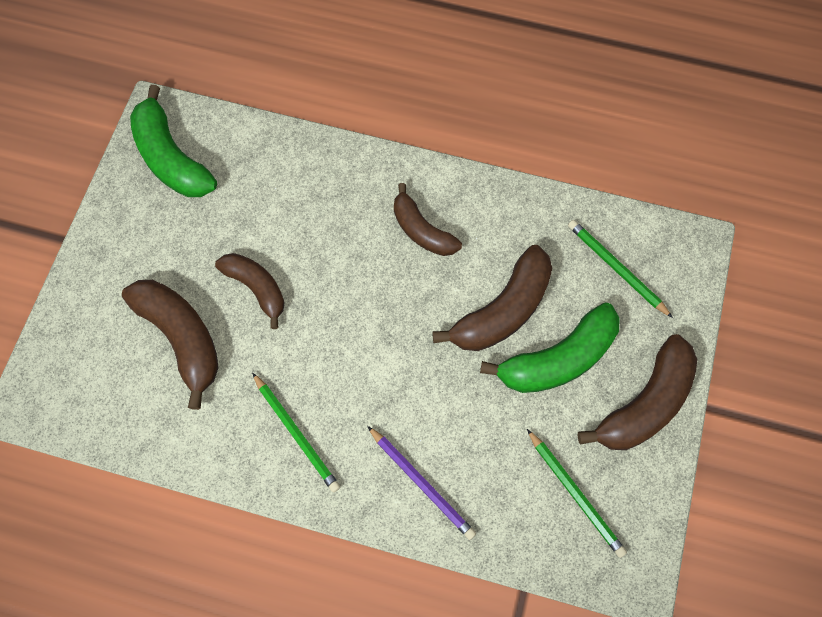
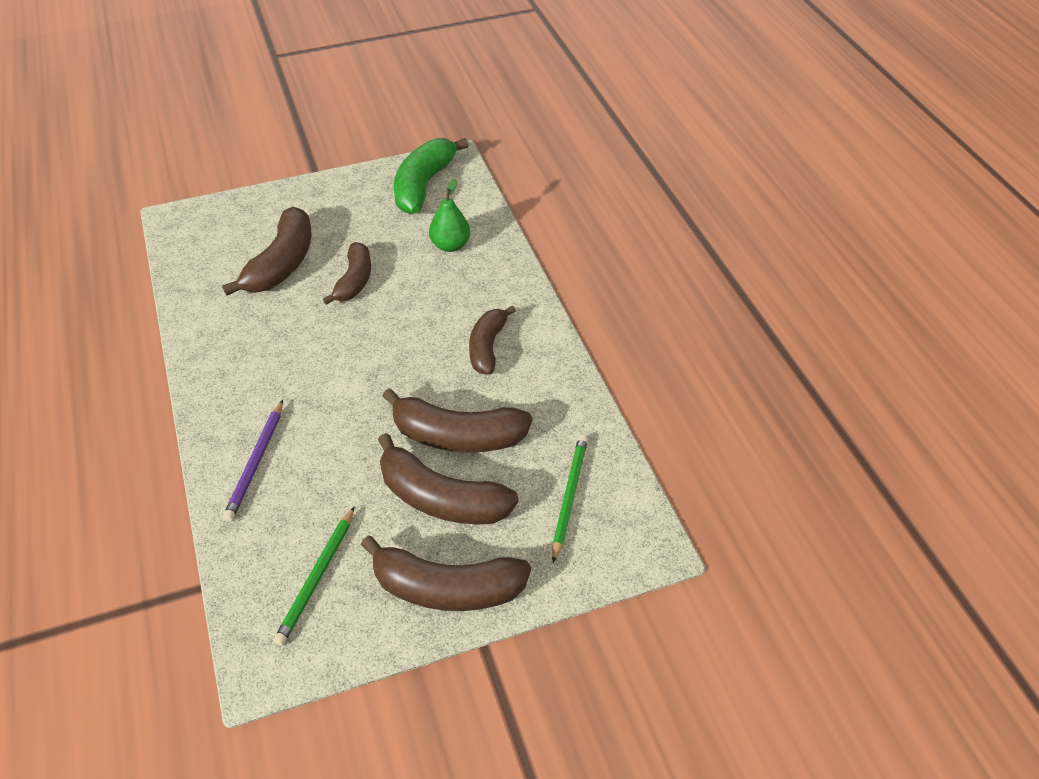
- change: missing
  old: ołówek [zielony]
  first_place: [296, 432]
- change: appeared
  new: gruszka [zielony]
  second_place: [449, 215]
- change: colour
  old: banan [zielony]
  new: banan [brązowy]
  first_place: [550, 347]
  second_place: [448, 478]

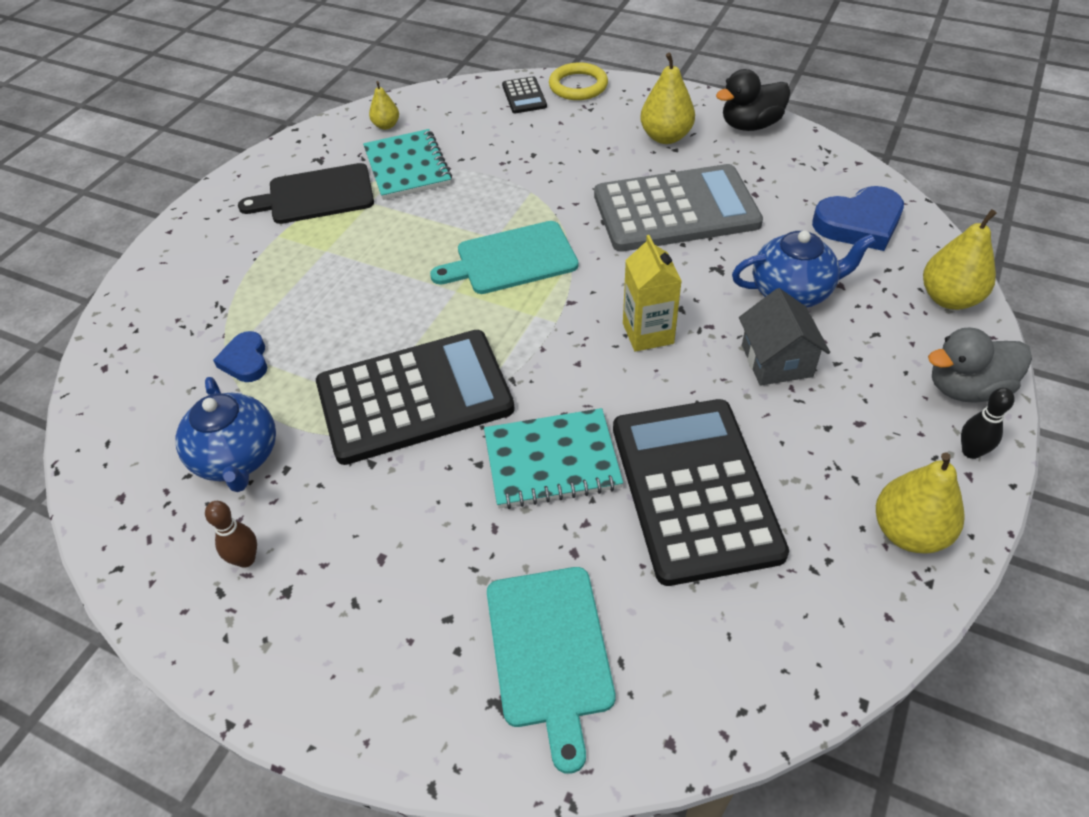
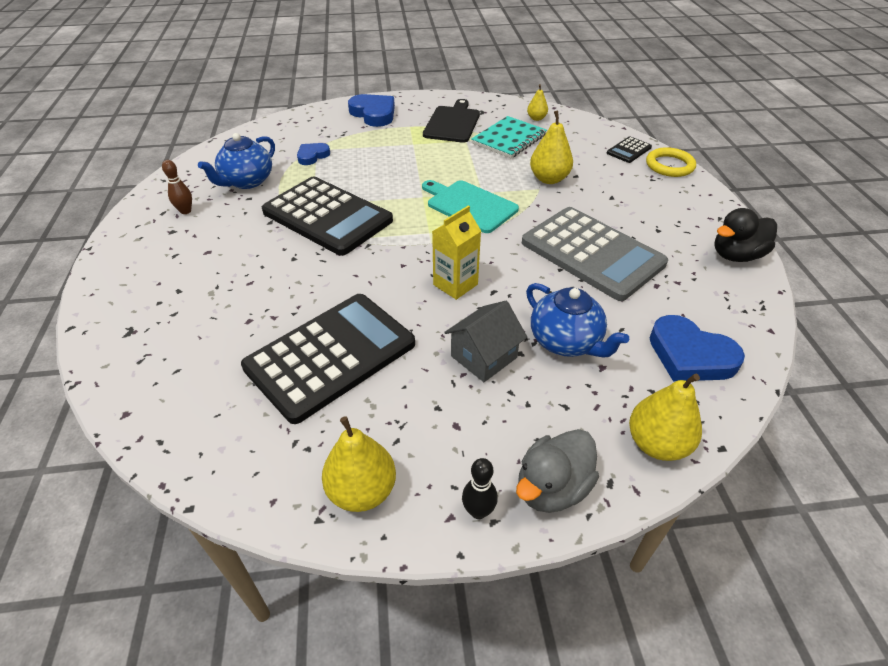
- change: missing
  old: zeszyt [turkusowy]
  first_place: [553, 458]
- change: missing
  old: deska do krojenia [turkusowy]
  first_place: [551, 670]
- change: appeared
  new: serce [niebieski]
  second_place: [371, 110]
- change: relocated
  old: gruszka [żółty]
  first_place: [667, 98]
  second_place: [551, 147]
- change: spun
  old: deska do krojenia [czarny]
  first_place: [306, 193]
  second_place: [451, 121]
  degrees: 60
- change: spun
  old: kaczka [czarny]
  first_place: [753, 100]
  second_place: [745, 235]
  degrees: -60
- change: spun
  old: kaczka [szary]
  first_place: [980, 365]
  second_place: [557, 471]
  degrees: -90

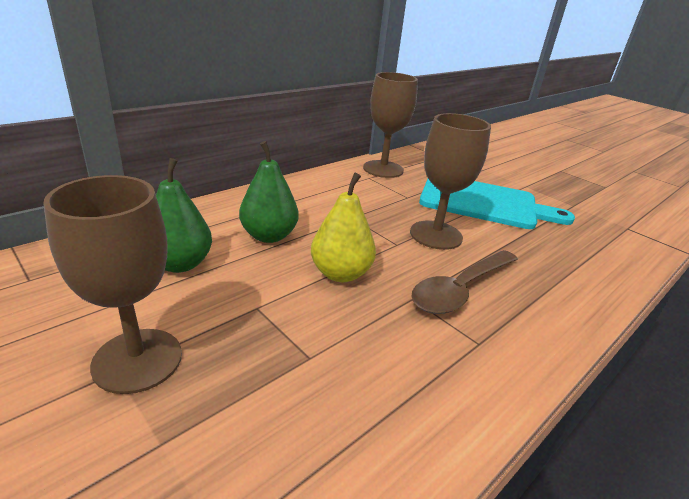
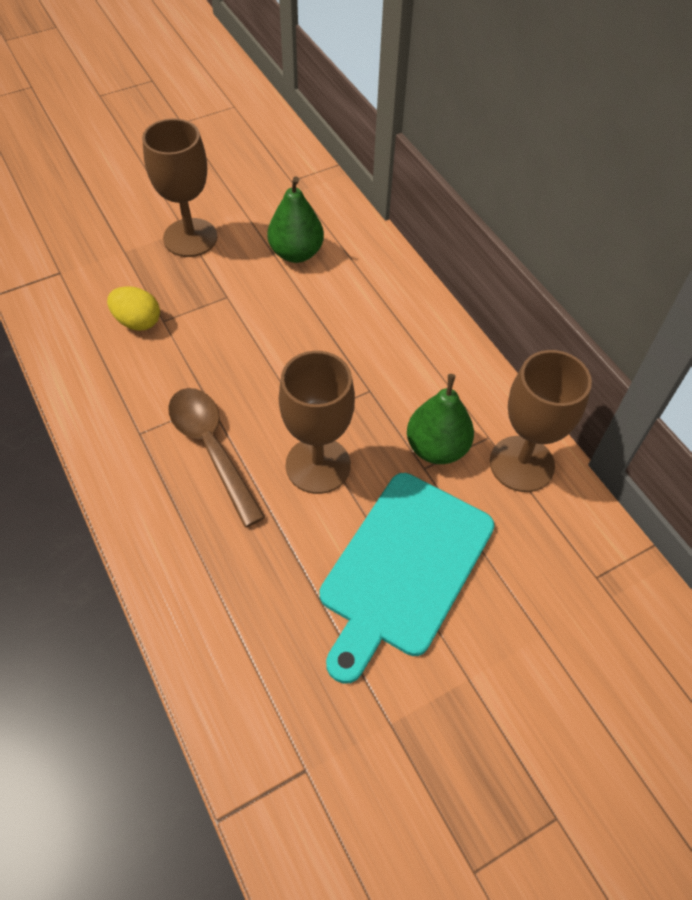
- change: missing
  old: gruszka [żółty]
  first_place: [343, 227]
- change: appeared
  new: jajko [żółty]
  second_place: [133, 308]
- change: relocated
  old: gruszka [zielony]
  first_place: [269, 192]
  second_place: [440, 419]

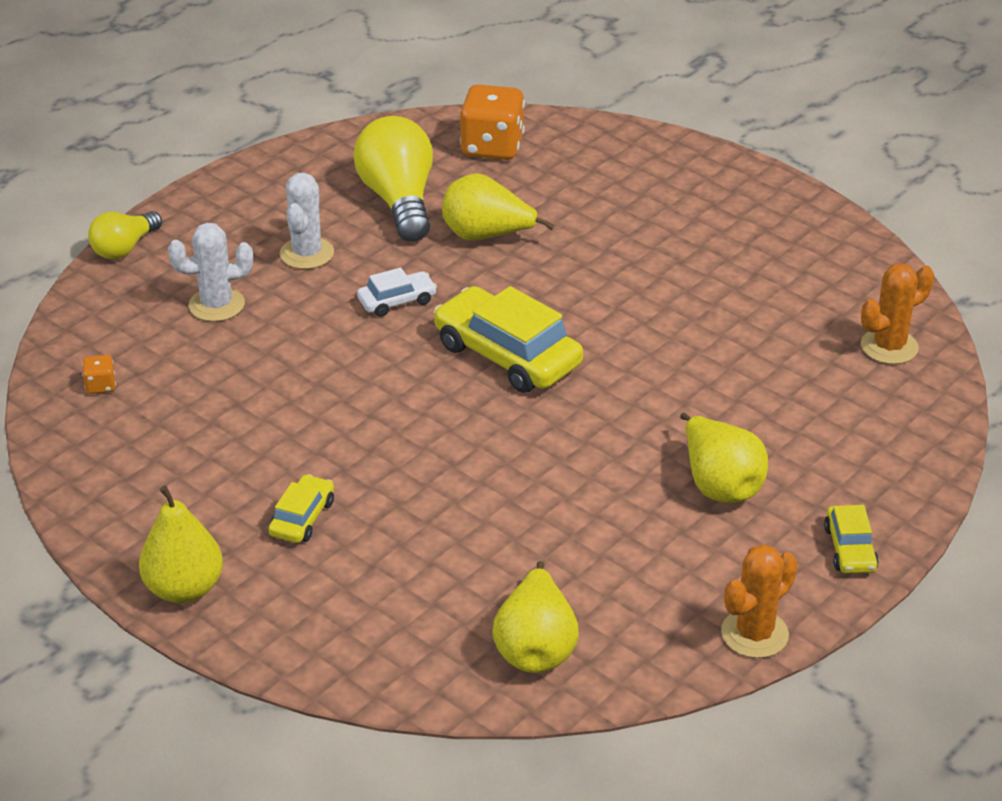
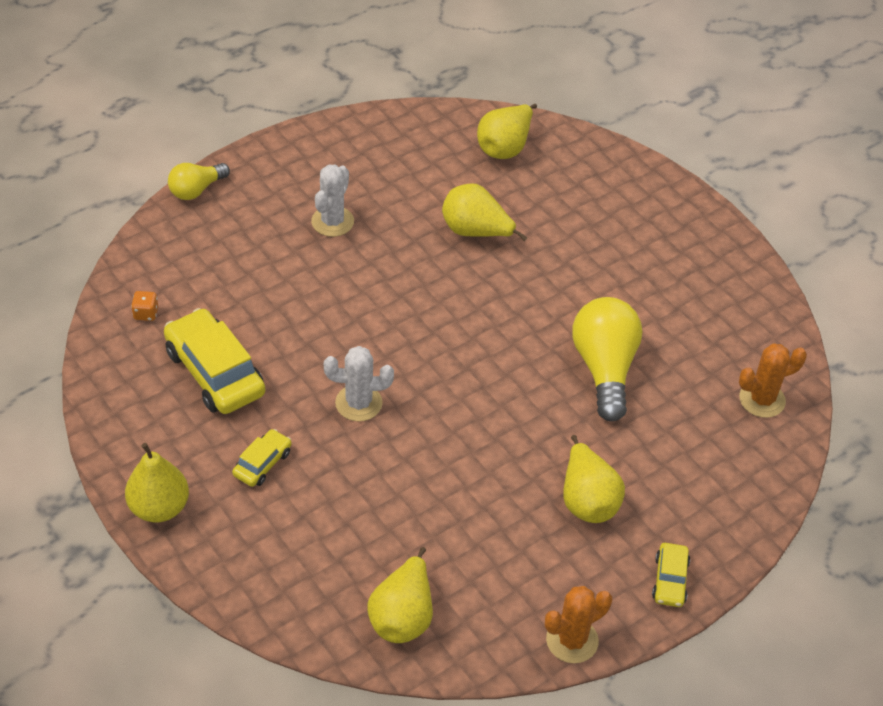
- change: missing
  old: samochód [biały]
  first_place: [397, 292]
- change: relocated
  old: kaktus [biały]
  first_place: [210, 272]
  second_place: [359, 383]
- change: relocated
  old: żarówka [żółty]
  first_place: [393, 178]
  second_place: [607, 359]
- change: relocated
  old: samochód [żółty]
  first_place: [508, 339]
  second_place: [214, 361]
- change: exchanged
  old: kostka do gry [pomarańczowy]
  new: gruszka [żółty]
  first_place: [492, 122]
  second_place: [507, 131]

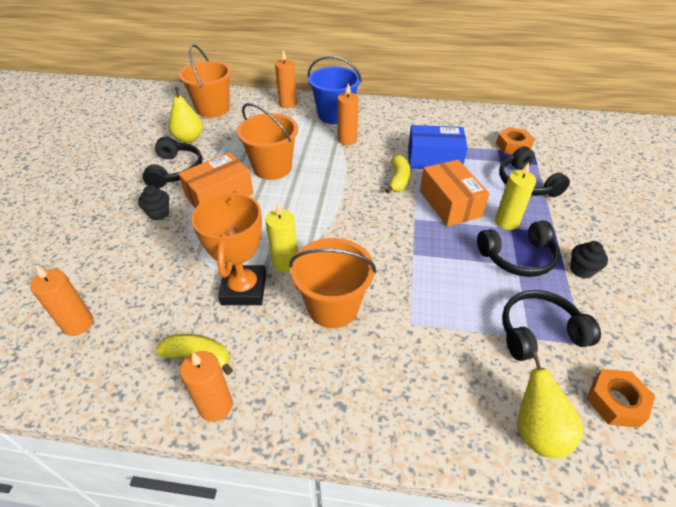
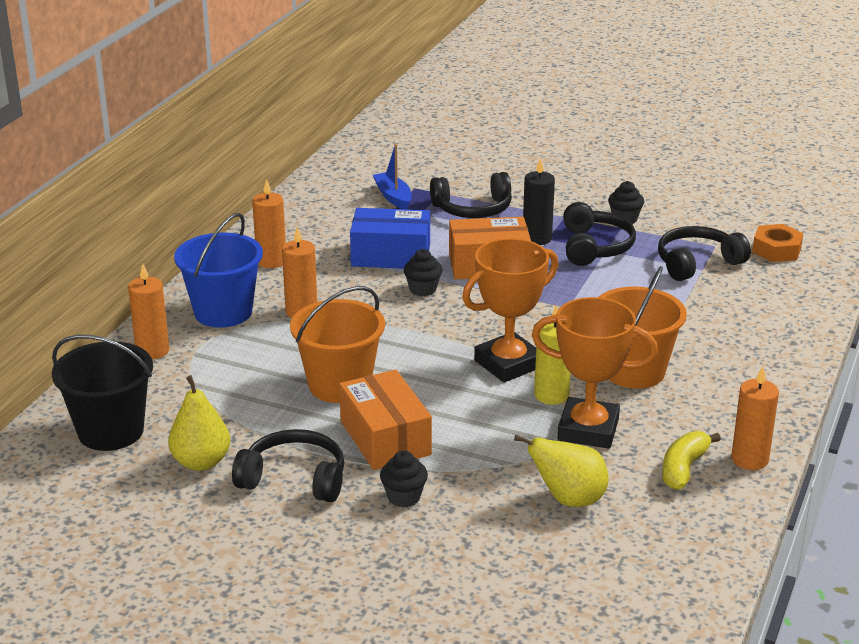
- change: appeared
  new: puchar [pomarańczowy]
  second_place: [510, 310]
- change: relocated
  old: świeca [pomarańczowy]
  first_place: [61, 300]
  second_place: [269, 223]
- change: relocated
  old: gruszka [żółty]
  first_place: [550, 404]
  second_place: [561, 471]
- change: exchanged
  old: banan [żółty]
  new: muffinka [czarny]
  first_place: [397, 174]
  second_place: [423, 272]
- change: exchanged
  old: nakrętka [pomarańczowy]
  new: łódka [niebieski]
  first_place: [515, 141]
  second_place: [392, 176]
- change: colour
  old: wiadro [pomarańczowy]
  new: wiadro [czarny]
  first_place: [205, 81]
  second_place: [102, 393]
- change: colour
  old: świeca [żółty]
  new: świeca [czarny]
  first_place: [515, 196]
  second_place: [539, 201]
- change: spun
  old: pudełko [niebieski]
  first_place: [438, 147]
  second_place: [390, 238]
  degrees: 75
- change: spun
  old: słuchawki [czarny]
  first_place: [551, 325]
  second_place: [704, 253]
  degrees: 60

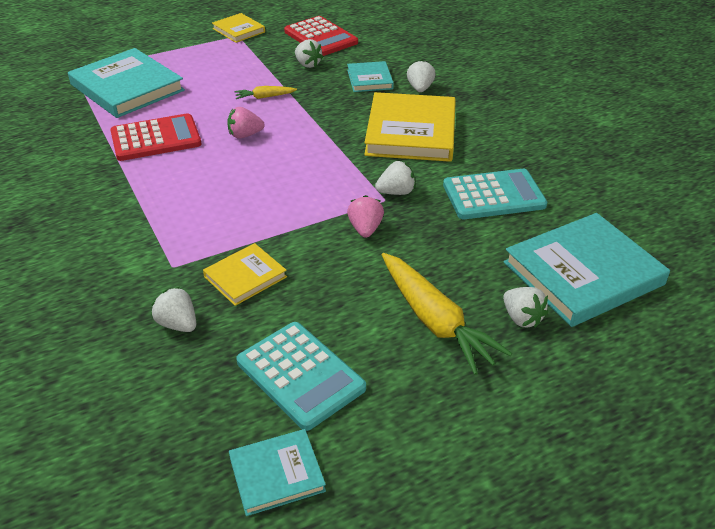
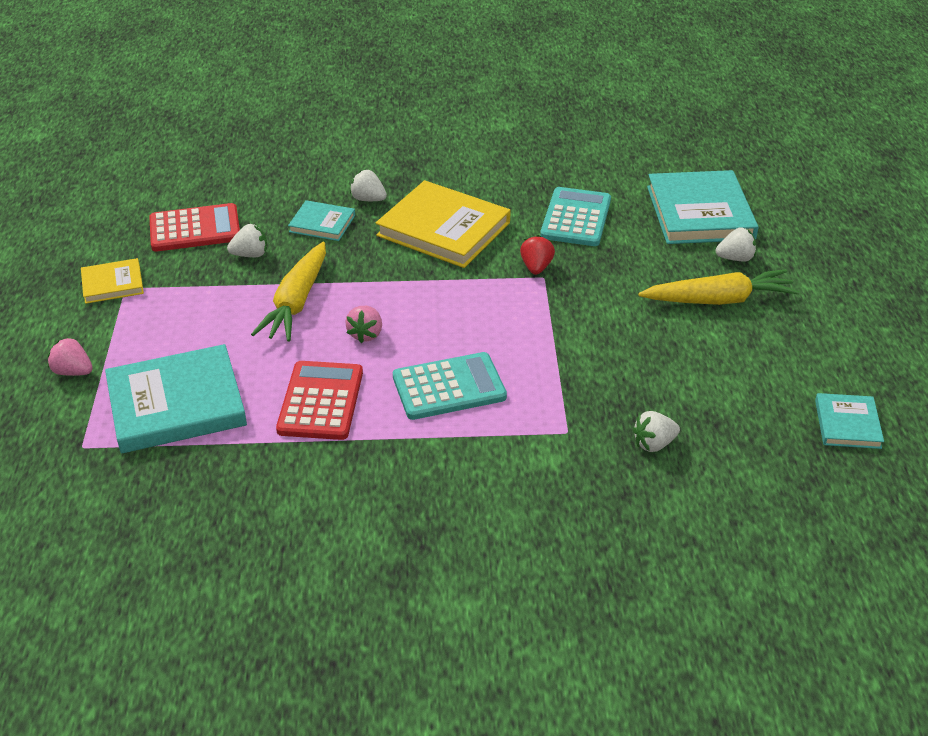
- change: missing
  old: książka [żółty]
  first_place: [245, 274]
- change: relocated
  old: kalkulator [turkusowy]
  first_place: [301, 376]
  second_place: [450, 386]
- change: relocated
  old: truskawka [różowy]
  first_place: [365, 216]
  second_place: [70, 356]
- change: colour
  old: truskawka [biały]
  new: truskawka [czerwony]
  first_place: [395, 178]
  second_place: [537, 255]
- change: size
  old: marchewka [żółty]
  first_place: [266, 92]
  second_place: [288, 292]
  factor: 2.09

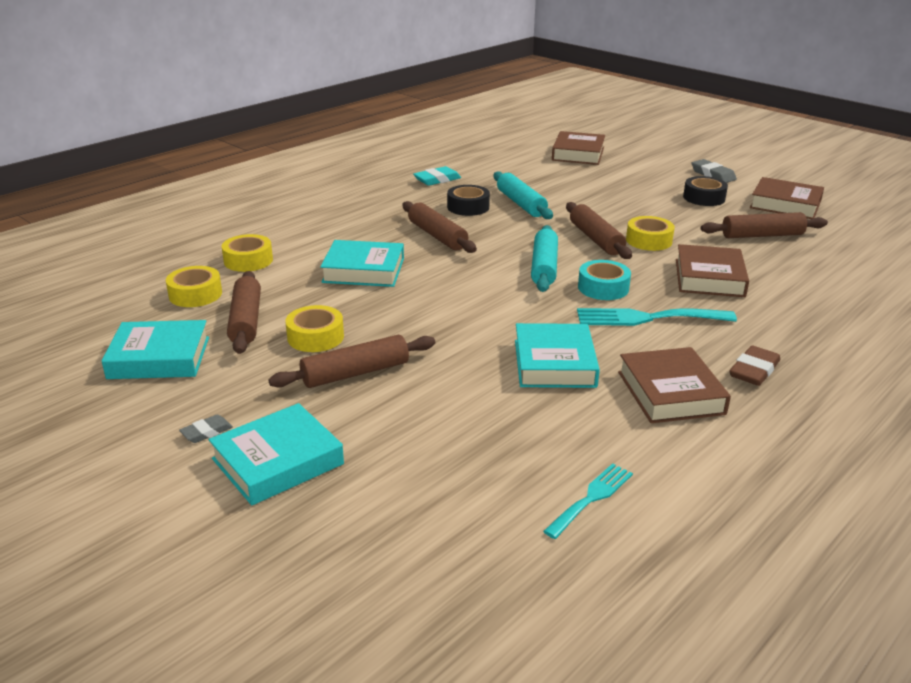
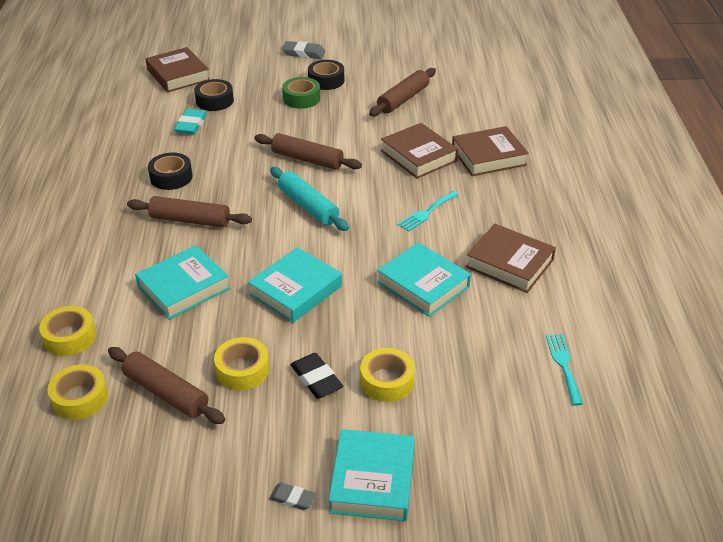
- change: missing
  old: wałek do ciasta [turkusowy]
  first_place: [523, 195]
- change: missing
  old: taśma klejąca [turkusowy]
  first_place: [604, 280]
- change: missing
  old: gumka do mazania [brązowy]
  first_place: [754, 365]
- change: appeared
  new: taśma klejąca [czarny]
  second_place: [214, 95]
- change: appeared
  new: taśma klejąca [zielony]
  second_place: [301, 93]
- change: relocated
  old: książka [turkusowy]
  first_place: [155, 349]
  second_place: [295, 285]
- change: relocated
  old: gumka do mazania [turkusowy]
  first_place: [437, 176]
  second_place: [190, 121]
- change: relocated
  old: taśma klejąca [żółty]
  first_place: [650, 233]
  second_place: [387, 375]
- change: relocated
  old: książka [brązowy]
  first_place: [787, 198]
  second_place: [490, 151]
- change: exchanged
  old: wałek do ciasta [brązowy]
  new: gumka do mazania [czarny]
  first_place: [351, 361]
  second_place: [316, 376]
- change: spun
  old: gumka do mazania [szary]
  first_place: [206, 429]
  second_place: [292, 496]
  degrees: -75
- change: size
  old: widelec [turkusowy]
  first_place: [657, 317]
  second_place: [428, 211]
  factor: 0.62

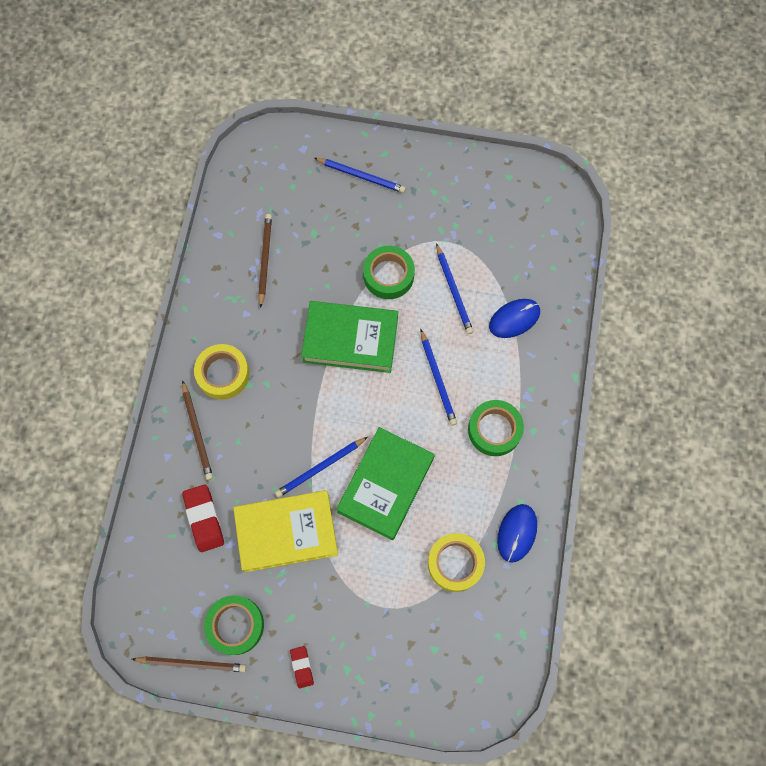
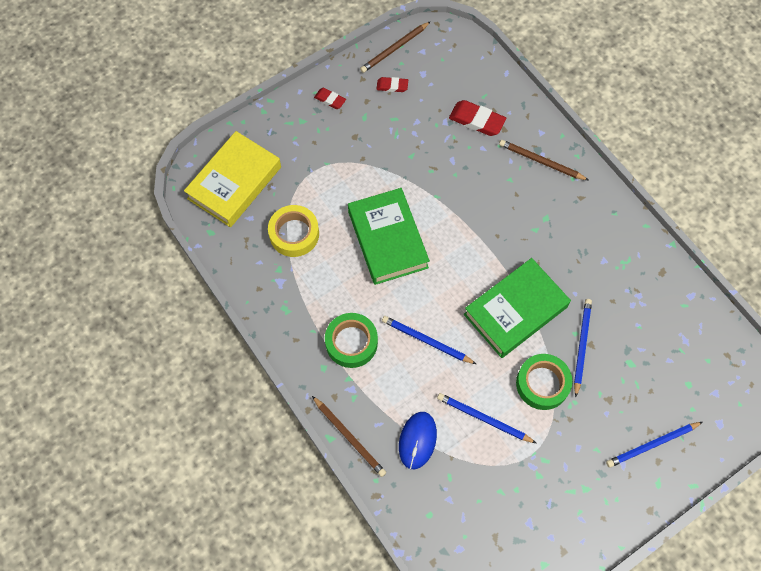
- change: missing
  old: taśma klejąca [żółty]
  first_place: [222, 372]
- change: missing
  old: myszka [niebieski]
  first_place: [517, 533]
- change: relocated
  old: książka [żółty]
  first_place: [285, 531]
  second_place: [232, 179]
- change: relocated
  old: ołówek [brązowy]
  first_place: [265, 261]
  second_place: [349, 436]
- change: relocated
  old: ołówek [niebieski]
  first_place: [321, 467]
  second_place: [583, 348]
- change: exchanged
  old: taśma klejąca [zielony]
  new: gumka do mazania [czerwony]
  first_place: [234, 625]
  second_place: [392, 84]

